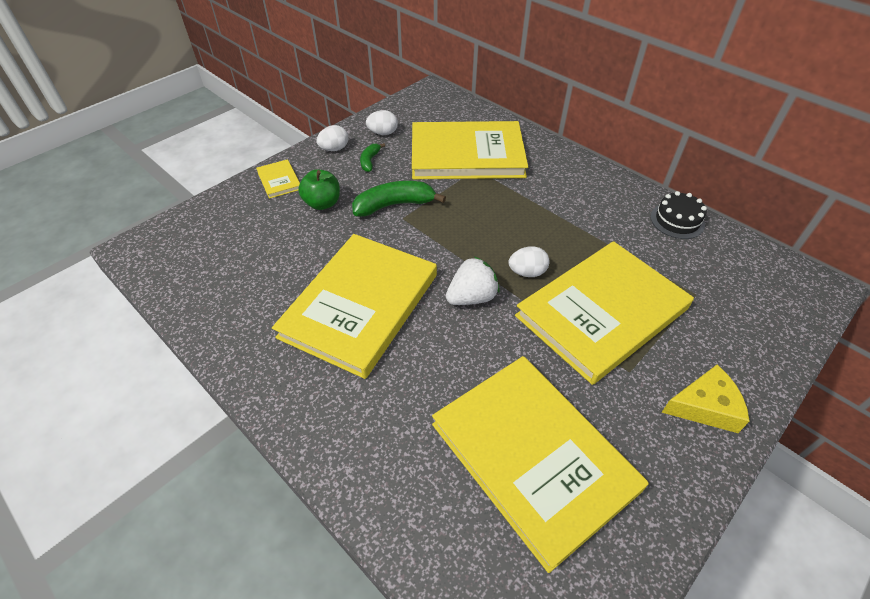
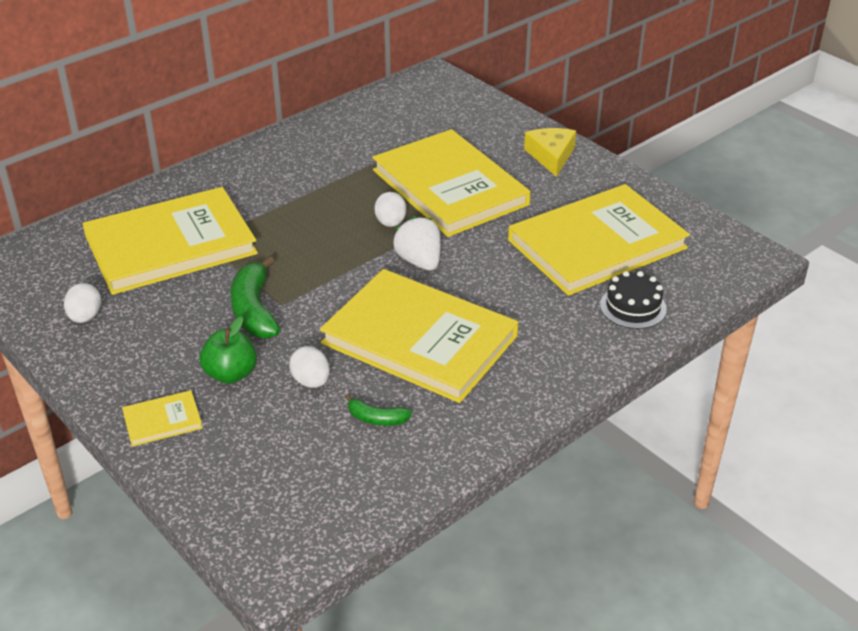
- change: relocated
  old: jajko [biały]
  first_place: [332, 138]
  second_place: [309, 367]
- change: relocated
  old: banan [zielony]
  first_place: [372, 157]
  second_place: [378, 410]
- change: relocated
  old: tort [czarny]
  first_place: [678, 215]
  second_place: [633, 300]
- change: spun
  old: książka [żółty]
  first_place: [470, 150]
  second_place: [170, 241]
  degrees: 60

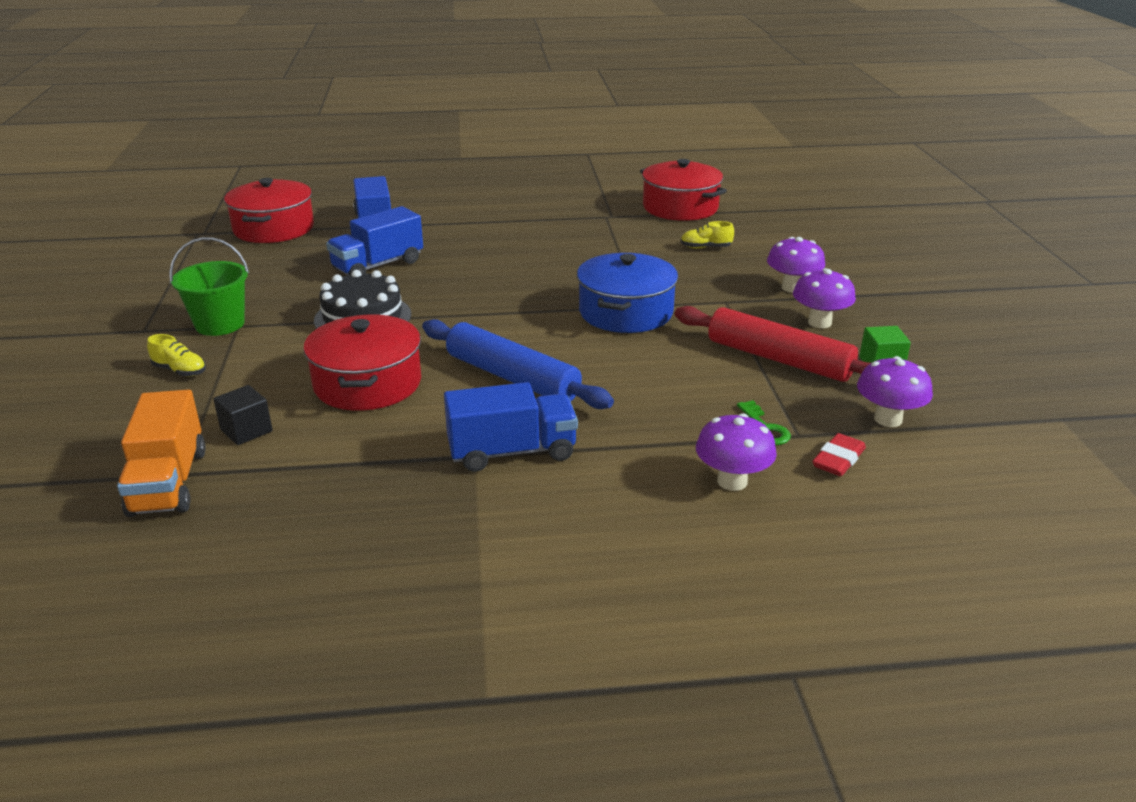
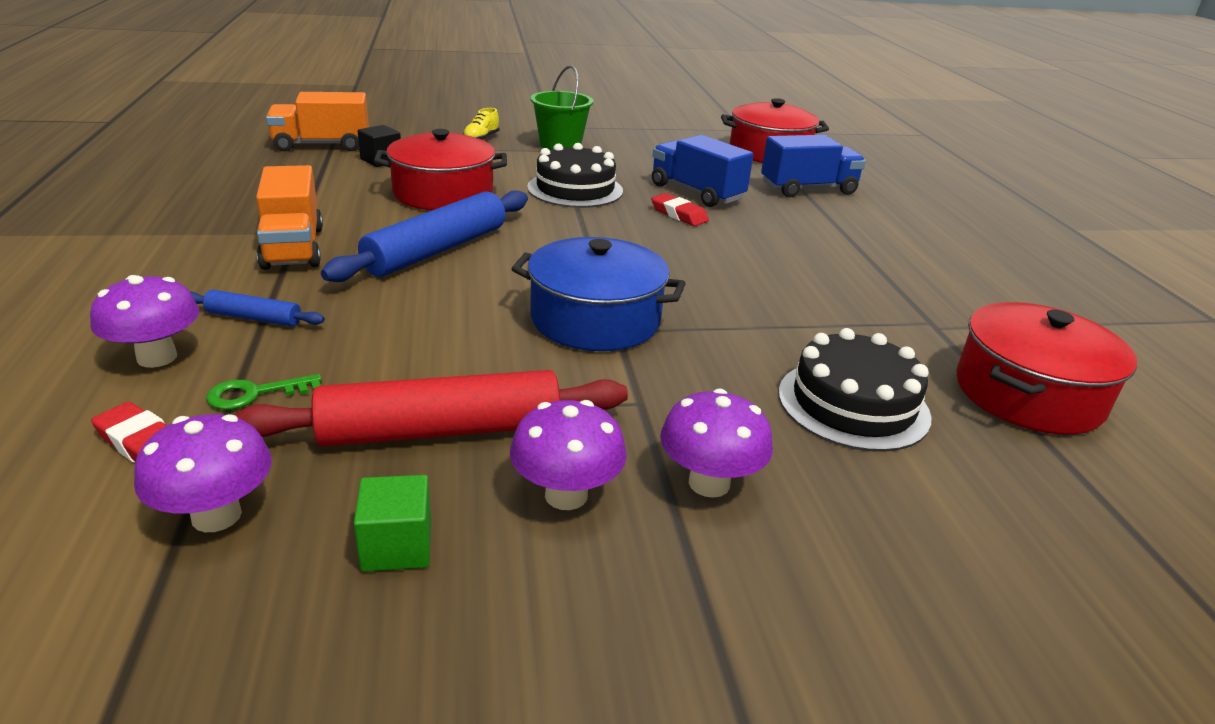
- change: appeared
  new: wałek do ciasta [niebieski]
  second_place: [257, 308]
- change: appeared
  new: gumka do mazania [czerwony]
  second_place: [680, 209]
- change: exchanged
  old: but [żółty]
  new: tort [czarny]
  first_place: [707, 235]
  second_place: [855, 390]
- change: colour
  old: ciężarówka [niebieski]
  new: ciężarówka [pomarańczowy]
  first_place: [511, 427]
  second_place: [289, 217]
- change: spun
  old: wałek do ciasta [czerwony]
  first_place: [772, 344]
  second_place: [431, 408]
  degrees: 45

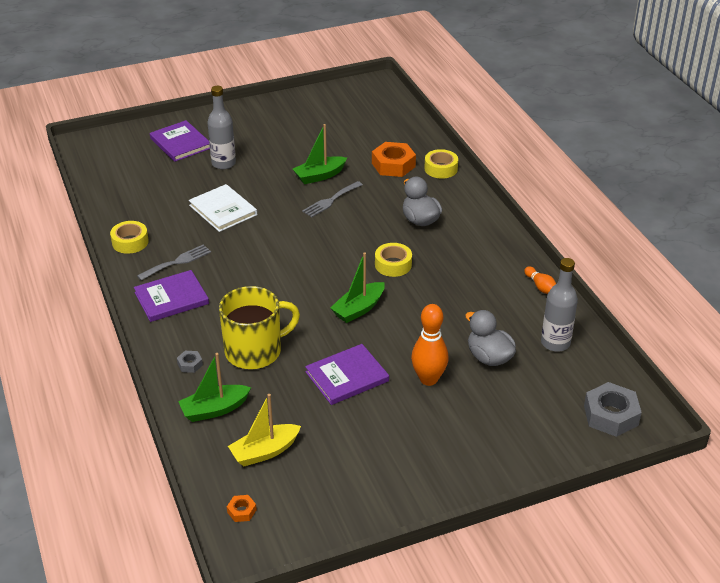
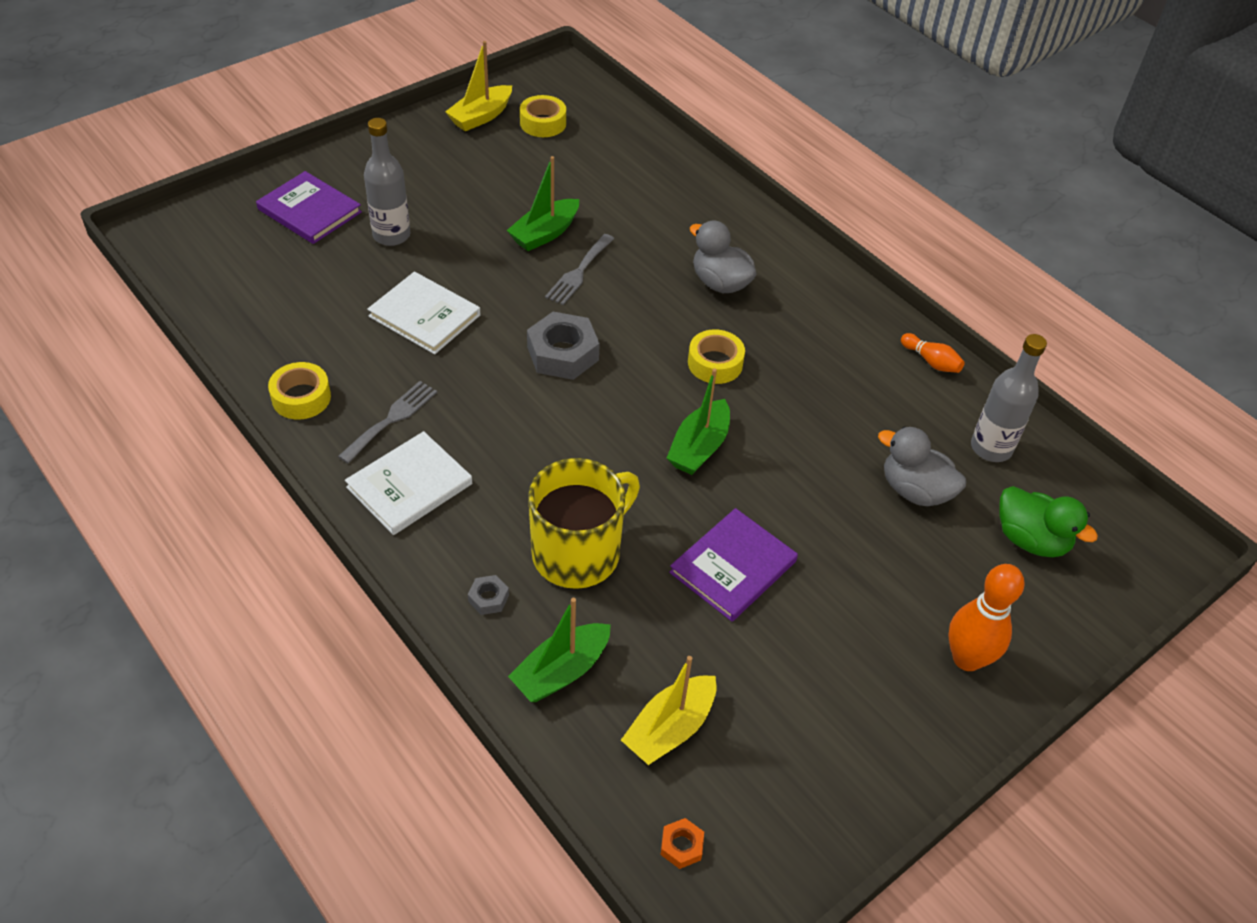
- change: missing
  old: nakrętka [pomarańczowy]
  first_place: [394, 159]
- change: appeared
  new: łódka [żółty]
  second_place: [478, 86]
- change: appeared
  new: kaczka [zielony]
  second_place: [1048, 521]
- change: relocated
  old: kręgiel [pomarańczowy]
  first_place: [430, 345]
  second_place: [986, 617]
- change: relocated
  old: taśma klejąca [żółty]
  first_place: [441, 164]
  second_place: [543, 116]
- change: relocated
  old: nakrętka [szary]
  first_place: [613, 409]
  second_place: [563, 346]
- change: colour
  old: książka [fioletowy]
  new: książka [biały]
  first_place: [171, 296]
  second_place: [408, 483]

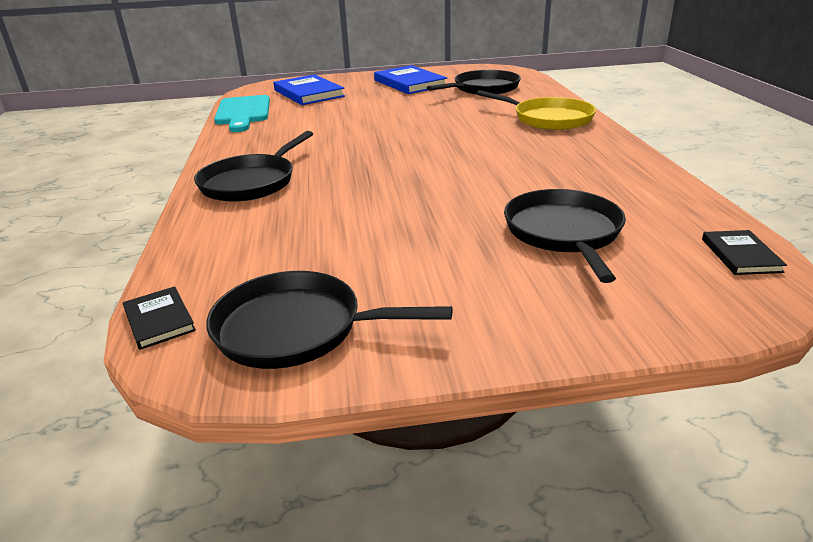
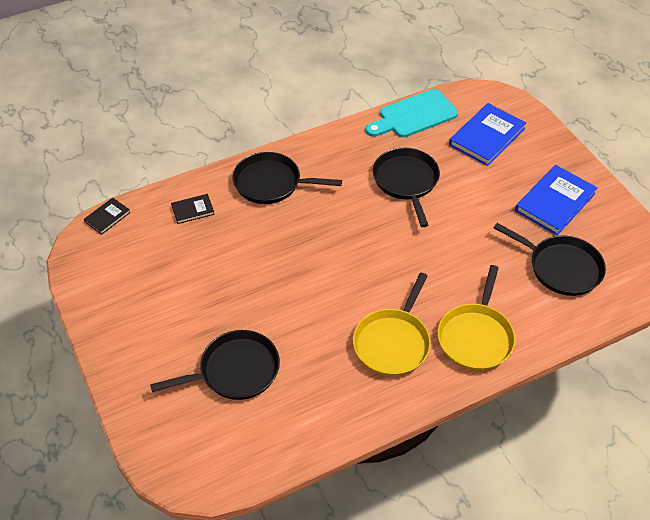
- change: appeared
  new: patelnia [żółty]
  second_place: [392, 324]
- change: relocated
  old: patelnia [czarny]
  first_place: [329, 320]
  second_place: [406, 187]
- change: relocated
  old: książka [czarny]
  first_place: [744, 252]
  second_place: [193, 209]

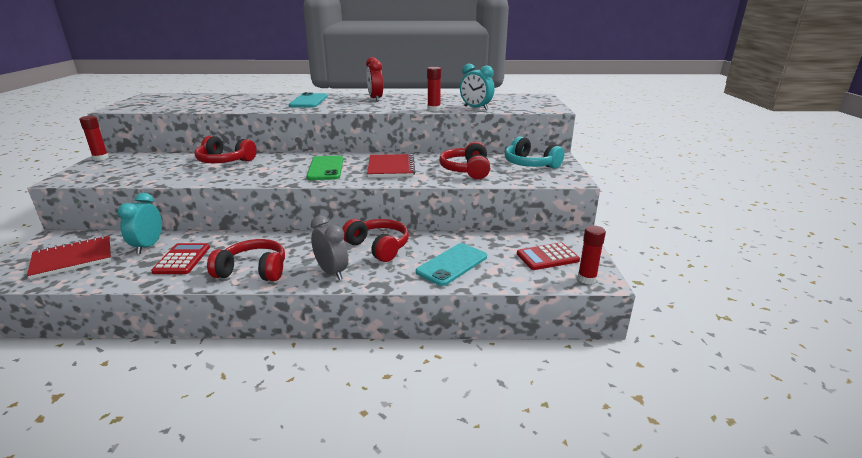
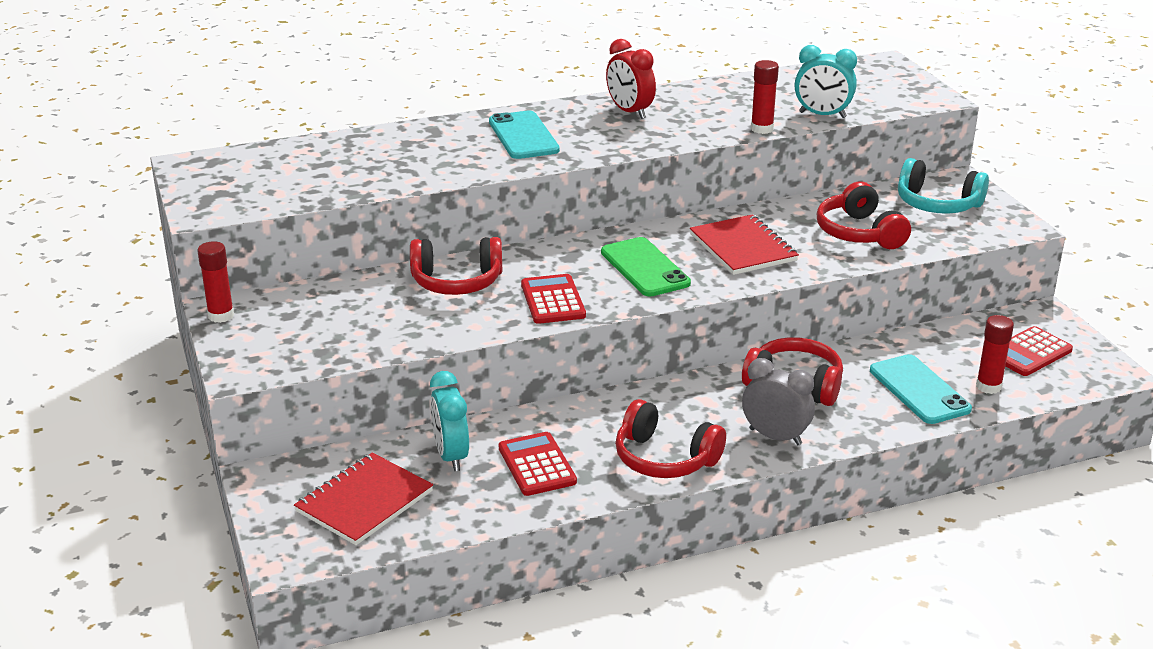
- change: appeared
  new: kalkulator [czerwony]
  second_place: [553, 299]
- change: relocated
  old: klej w sztyfcie [czerwony]
  first_place: [592, 254]
  second_place: [995, 354]
- change: spun
  old: słuchawki [czerwony]
  first_place: [246, 260]
  second_place: [670, 438]
  degrees: -135
- change: spun
  old: telefon [turkusowy]
  first_place: [451, 264]
  second_place: [921, 389]
  degrees: -45

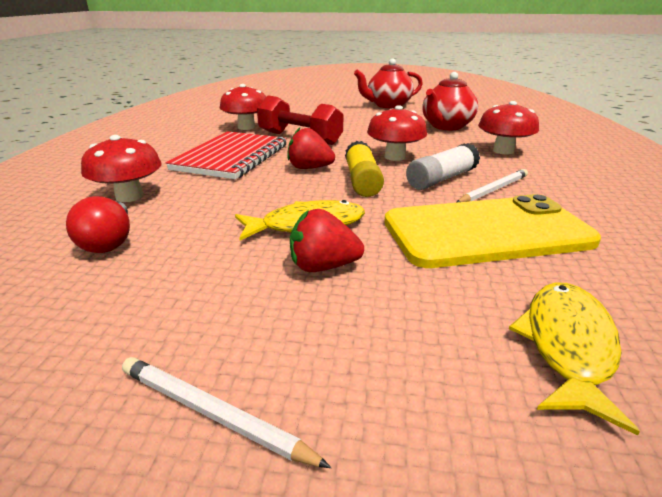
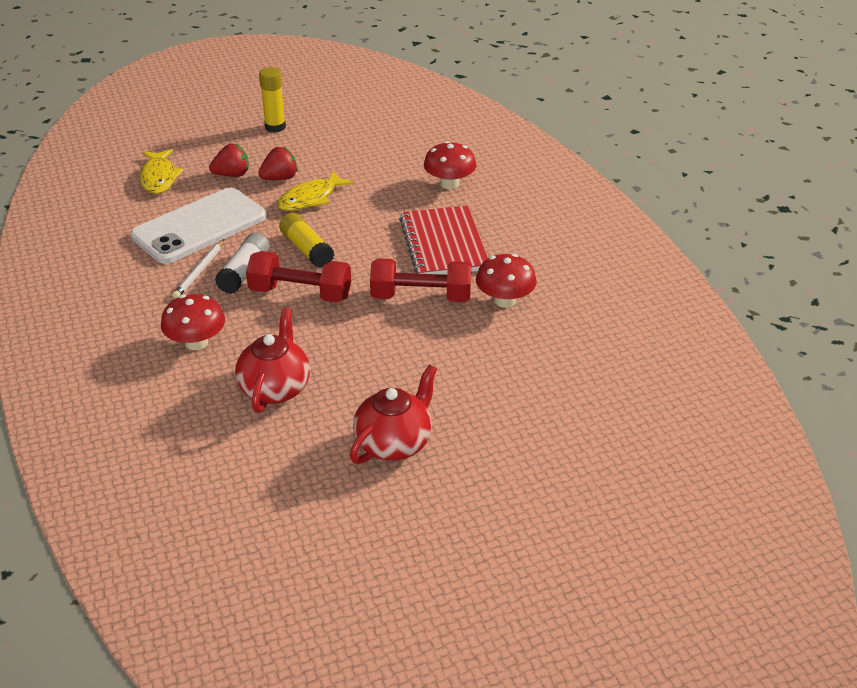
- change: missing
  old: żarówka [czerwony]
  first_place: [98, 224]
- change: relocated
  old: truskawka [czerwony]
  first_place: [311, 148]
  second_place: [229, 160]
- change: exchanged
  old: ołówek [biały]
  new: klej w sztyfcie [żółty]
  first_place: [227, 412]
  second_place: [272, 100]
- change: exchanged
  old: grzyb [czerwony]
  new: hantel [czerwony]
  first_place: [397, 133]
  second_place: [298, 277]
- change: colour
  old: telefon [żółty]
  new: telefon [biały]
  first_place: [492, 231]
  second_place: [198, 226]

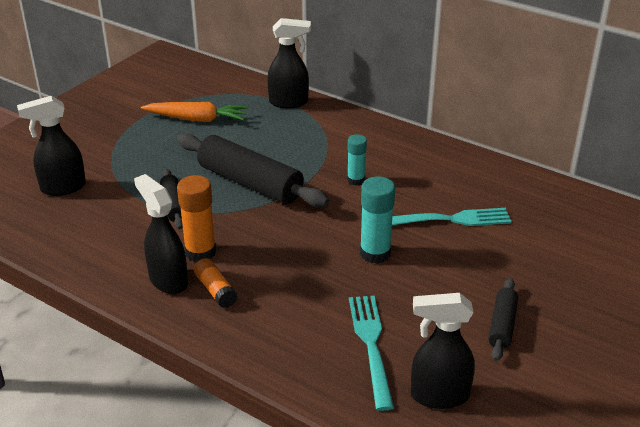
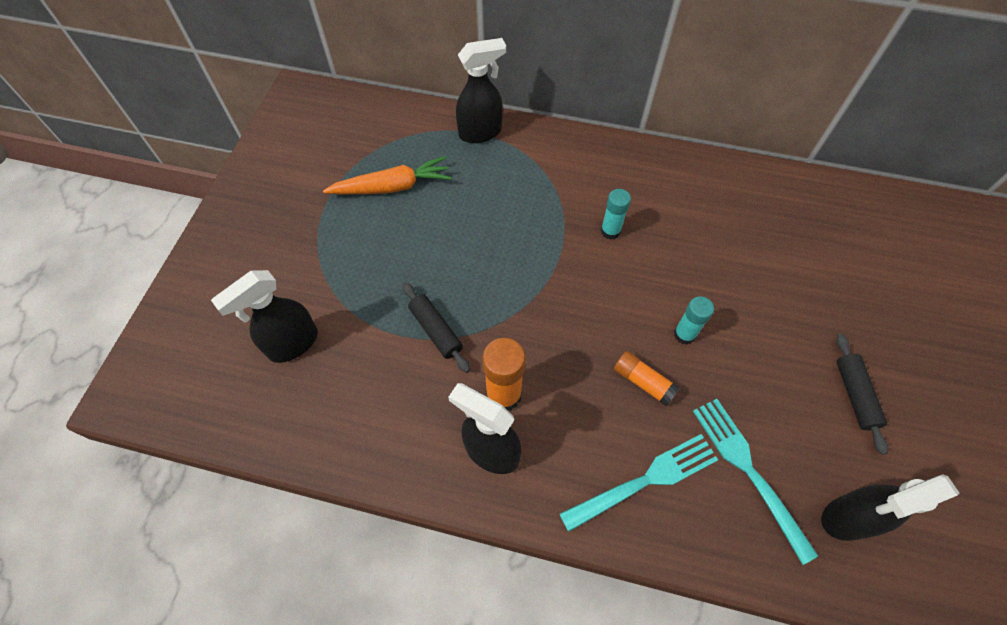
- change: missing
  old: wałek do ciasta [czarny]
  first_place: [253, 170]
- change: relocated
  old: klej w sztyfcie [pomarańczowy]
  first_place: [216, 283]
  second_place: [647, 379]
- change: relocated
  old: widelec [turkusowy]
  first_place: [452, 217]
  second_place: [639, 483]
- change: size
  old: klej w sztyfcie [turkusowy]
  first_place: [377, 220]
  second_place: [694, 320]
  factor: 0.65

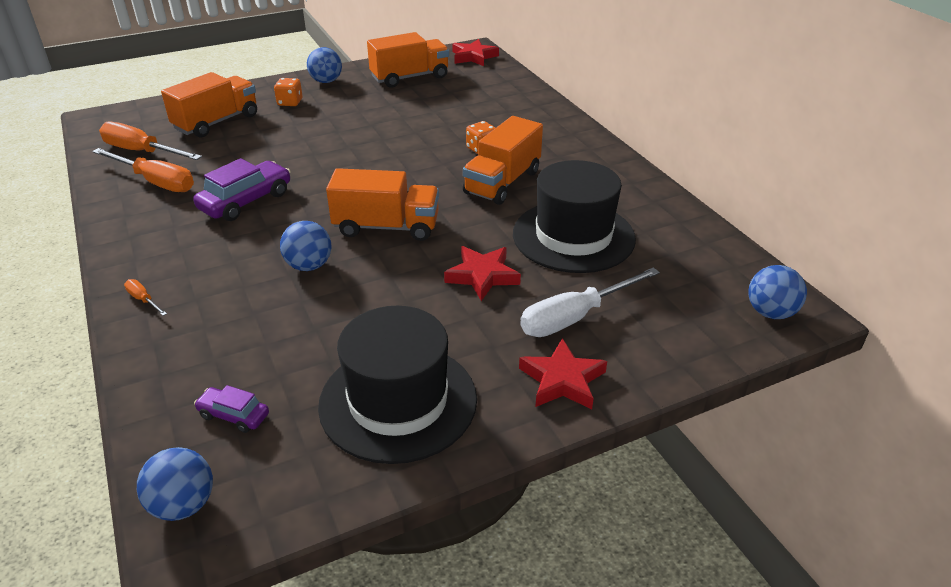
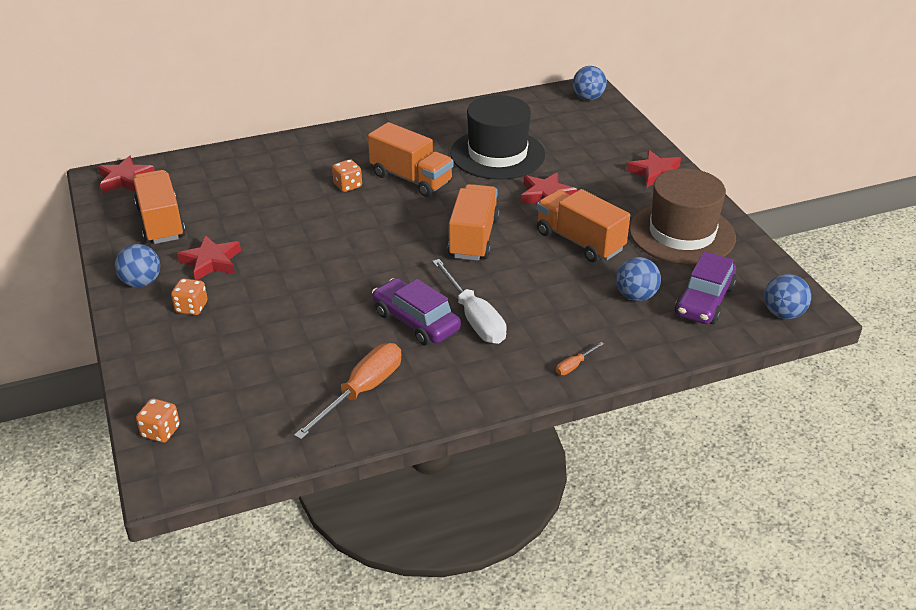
- change: missing
  old: śrubokręt [pomarańczowy]
  first_place: [150, 141]
- change: appeared
  new: kostka do gry [pomarańczowy]
  second_place: [158, 420]
- change: appeared
  new: gwiazda [czerwony]
  second_place: [209, 257]
- change: relocated
  old: ciężarówka [pomarańczowy]
  first_place: [209, 105]
  second_place: [583, 226]
- change: relocated
  old: piłka [niebieski]
  first_place: [305, 246]
  second_place: [638, 279]
- change: relocated
  old: śrubokręt [biały]
  first_place: [590, 302]
  second_place: [469, 301]
- change: colour
  old: kapelusz [czarny]
  new: kapelusz [brązowy]
  first_place: [397, 385]
  second_place: [682, 216]
- change: size
  old: samochód [fioletowy]
  first_place: [231, 409]
  second_place: [706, 287]
  factor: 1.84

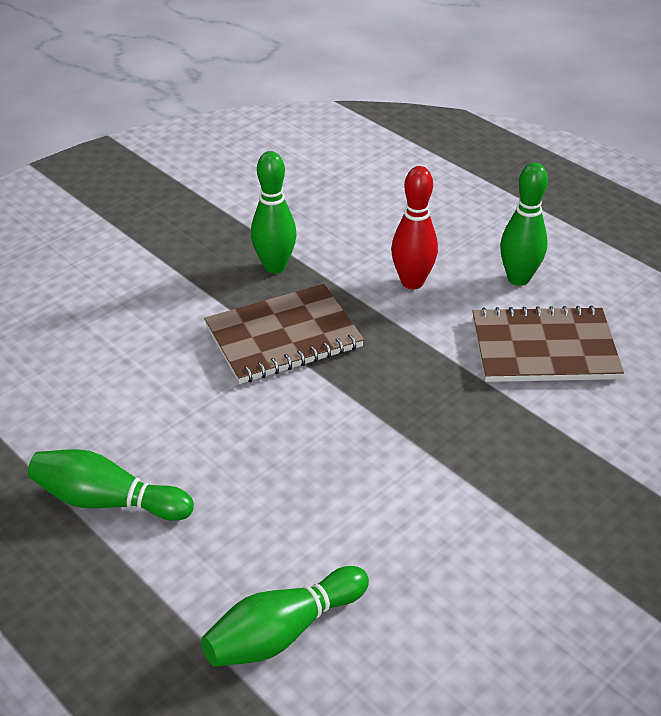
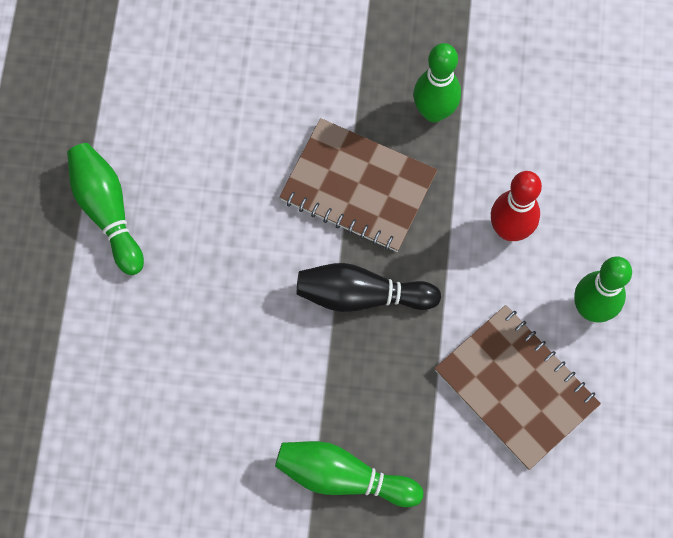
- change: appeared
  new: kręgiel [czarny]
  second_place: [369, 287]
- change: relocated
  old: kręgiel [zielony]
  first_place: [285, 616]
  second_place: [349, 474]

